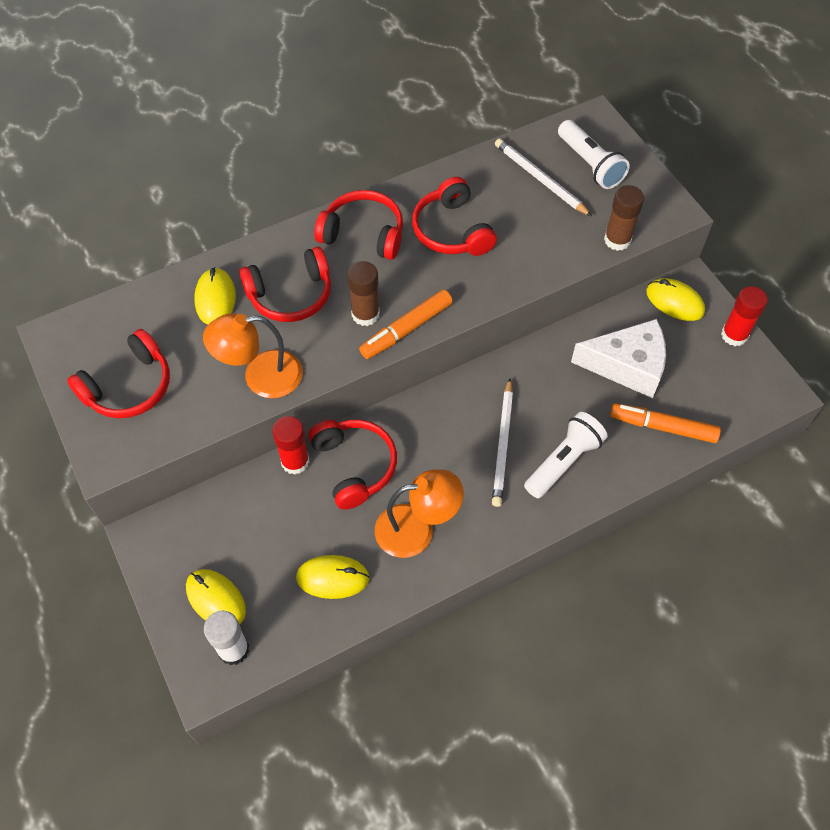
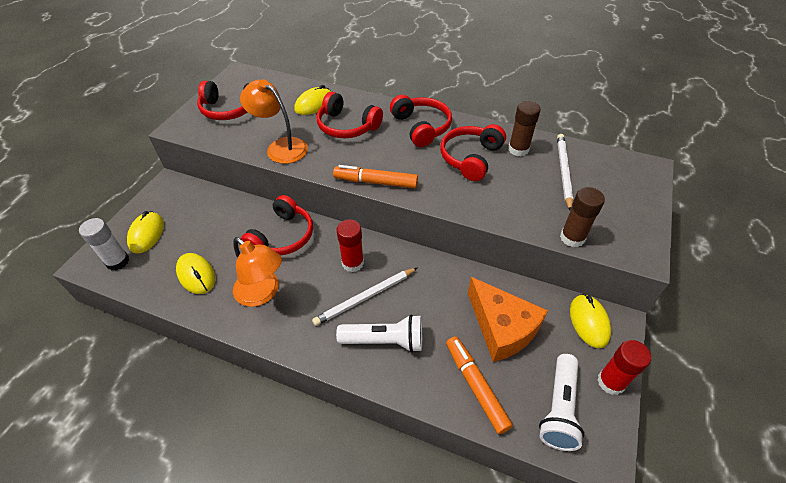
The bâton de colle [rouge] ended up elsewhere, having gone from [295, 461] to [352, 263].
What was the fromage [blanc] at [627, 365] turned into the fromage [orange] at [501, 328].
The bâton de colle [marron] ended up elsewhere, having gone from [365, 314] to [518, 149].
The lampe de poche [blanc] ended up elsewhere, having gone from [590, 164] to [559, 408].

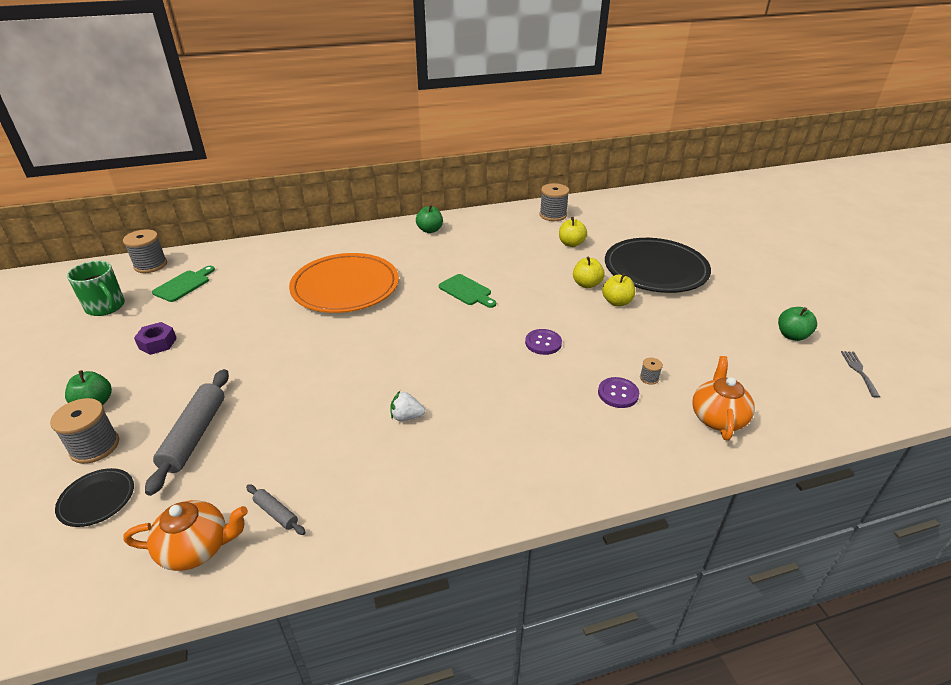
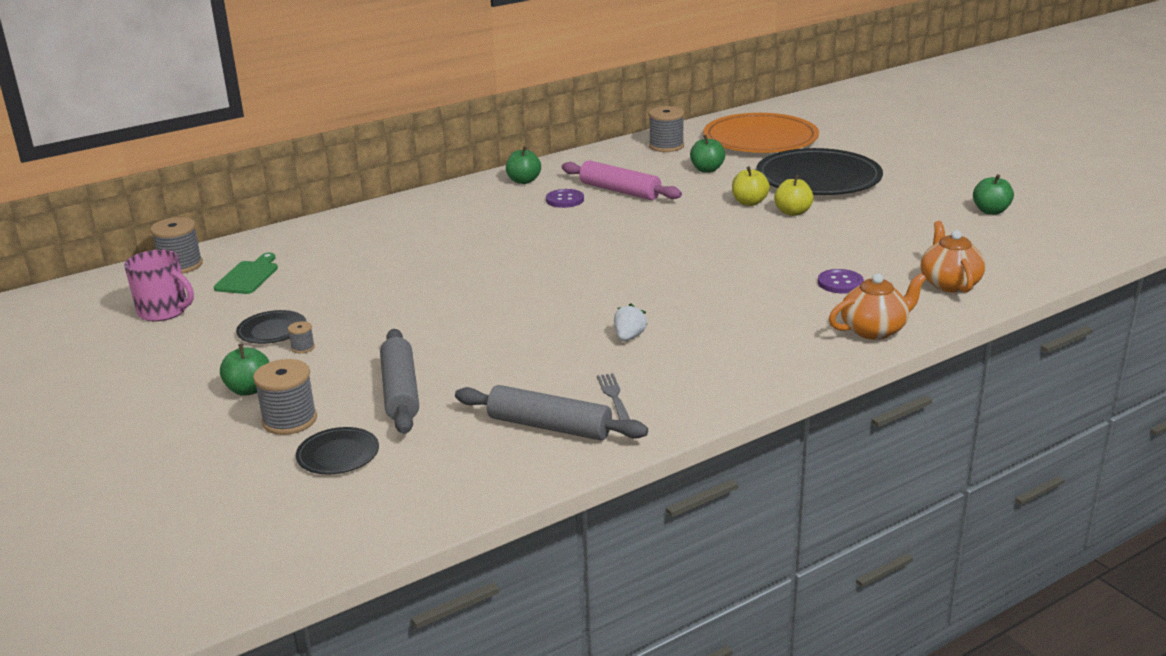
What was the tasse [vert] at [106, 307] turned into the tasse [rose] at [164, 311].
Where the écrou [violet] stood at [157, 343], the assiette [noir] came to stand at [272, 330].
The bobine [gris] ended up elsewhere, having gone from [649, 378] to [303, 347].
The size of the rouleau à pâtisserie [gris] at [276, 513] changed by a factor of 2.07.
The bouton [violet] ended up elsewhere, having gone from [543, 343] to [565, 200].
The second view gained the rouleau à pâtisserie [rose] at [620, 191].
The fourchette [gris] ended up elsewhere, having gone from [859, 371] to [613, 396].
The fraise [blanc] at [406, 416] ended up facing another way, 120 degrees clockwise from before.
What was the pomme [jaune] at [571, 244] turned into the pomme [vert] at [707, 170].
The assiette [orange] ended up elsewhere, having gone from [345, 287] to [760, 139].
The théière [orange] ended up elsewhere, having gone from [196, 548] to [874, 330].
The second view lost the planche à découper [vert] at [466, 291].

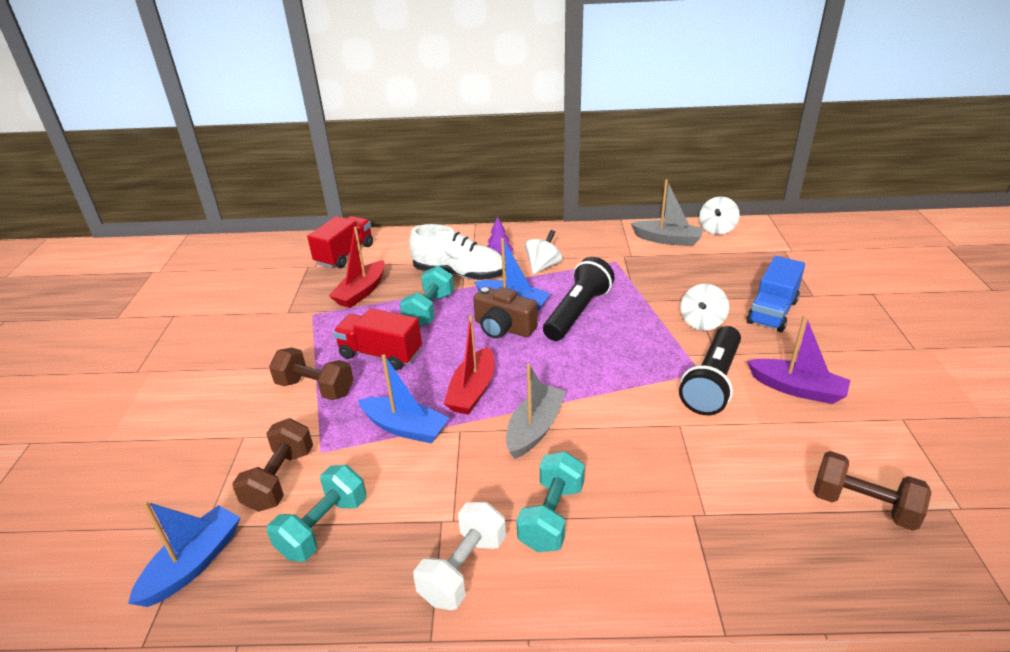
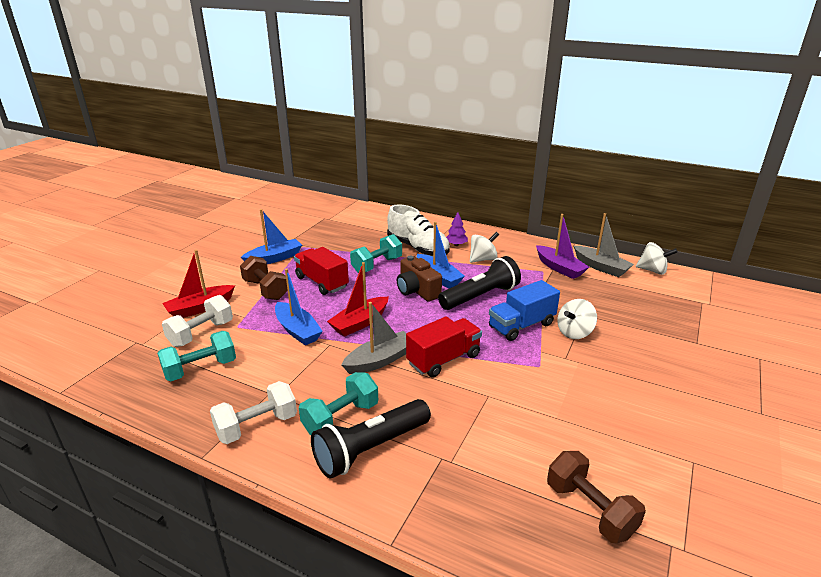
The bateau [rouge] ended up elsewhere, having gone from [361, 292] to [200, 308].
What was the haltère [marron] at [280, 479] turned into the haltère [blanc] at [201, 333].
The bateau [bleu] ended up elsewhere, having gone from [193, 564] to [274, 258].
The lampe de poche [noir] ended up elsewhere, having gone from [712, 382] to [371, 448].
The camion [rouge] ended up elsewhere, having gone from [345, 254] to [443, 359].
The camion [bleu] ended up elsewhere, having gone from [772, 312] to [521, 325].
The bateau [violet] ended up elsewhere, having gone from [797, 389] to [559, 268].
The toupie [blanc] at [717, 229] ended up facing another way, 120 degrees counterclockwise from before.

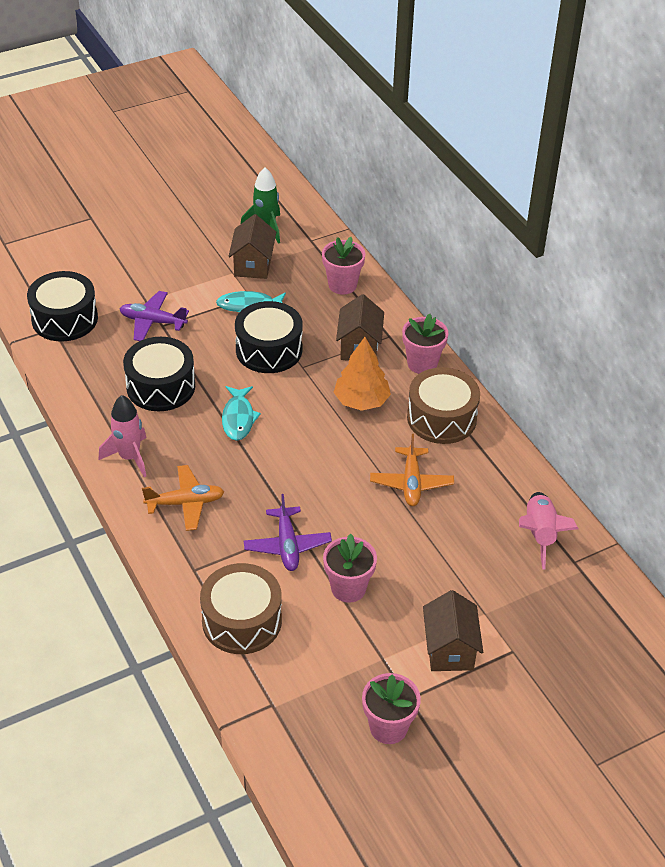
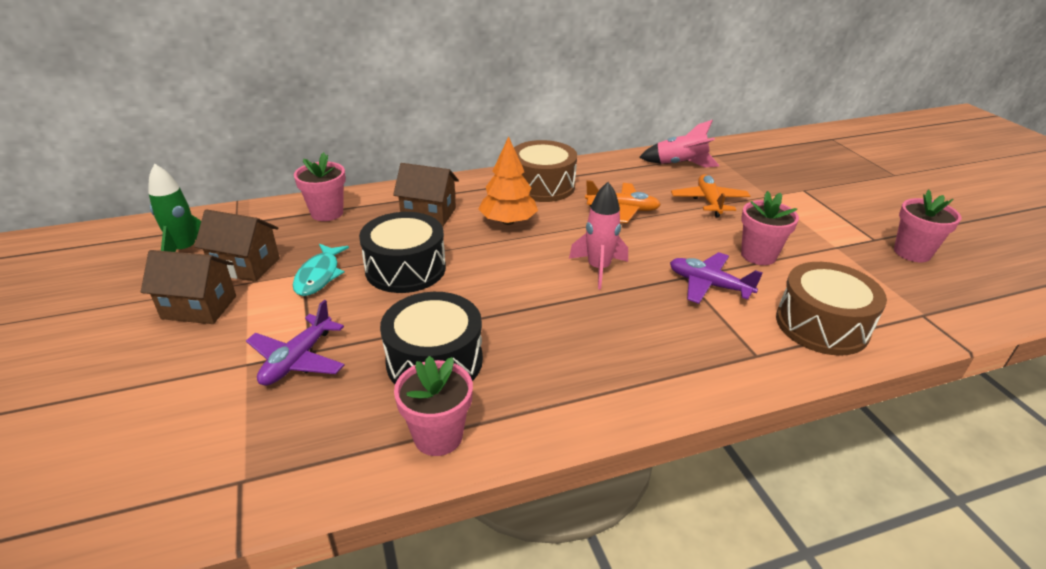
The maison [marron] ended up elsewhere, having gone from [449, 649] to [199, 307].
The pot de fleurs [rose] ended up elsewhere, having gone from [422, 363] to [438, 436].
The fusée [rose] ended up elsewhere, having gone from [129, 457] to [598, 269].
The avion [violet] at [287, 545] ended up facing another way, 150 degrees counterclockwise from before.
The avion [orange] ended up elsewhere, having gone from [185, 503] to [709, 201].
The second view lost the tambour [noir] at [65, 319].
The second view lost the poisson [turquoise] at [238, 418].

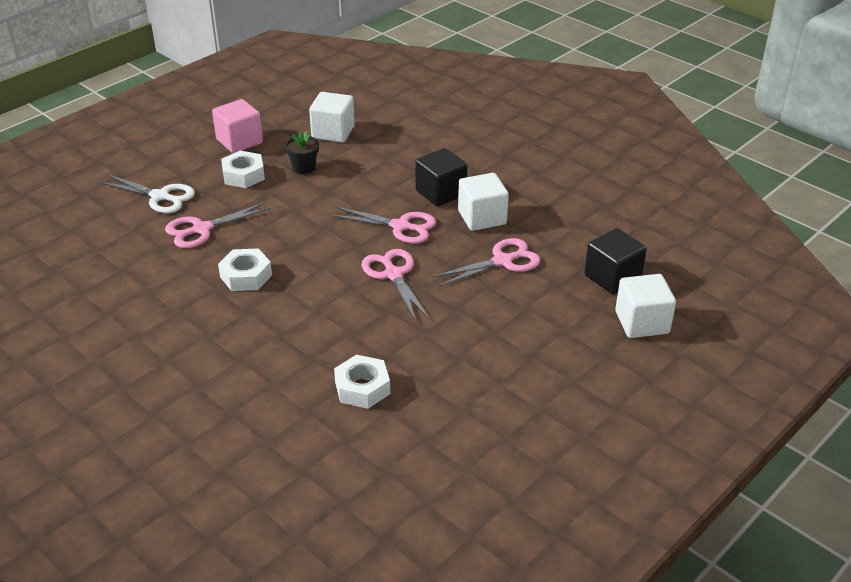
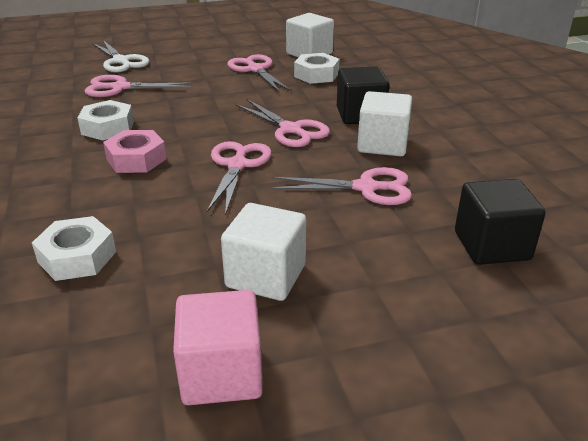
The second view gained the écrou [rose] at [136, 159].
The cube [rose] ended up elsewhere, having gone from [239, 141] to [221, 373].
The cube [blanc] ended up elsewhere, having gone from [642, 322] to [266, 276].
Where the pot de fleurs [noir] stood at [304, 168], the ciseaux [rose] came to stand at [255, 69].
The écrou [blanc] ended up elsewhere, having gone from [243, 175] to [316, 75].

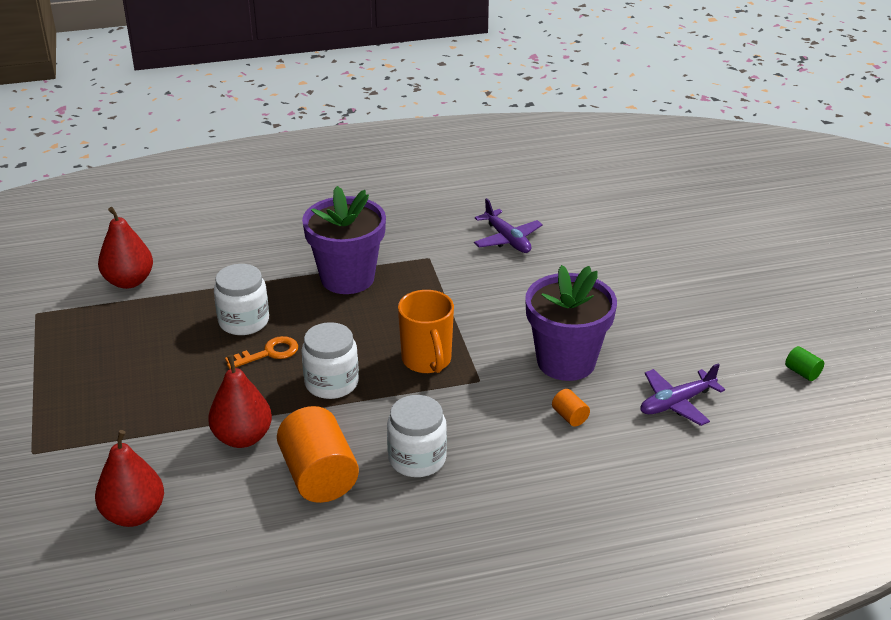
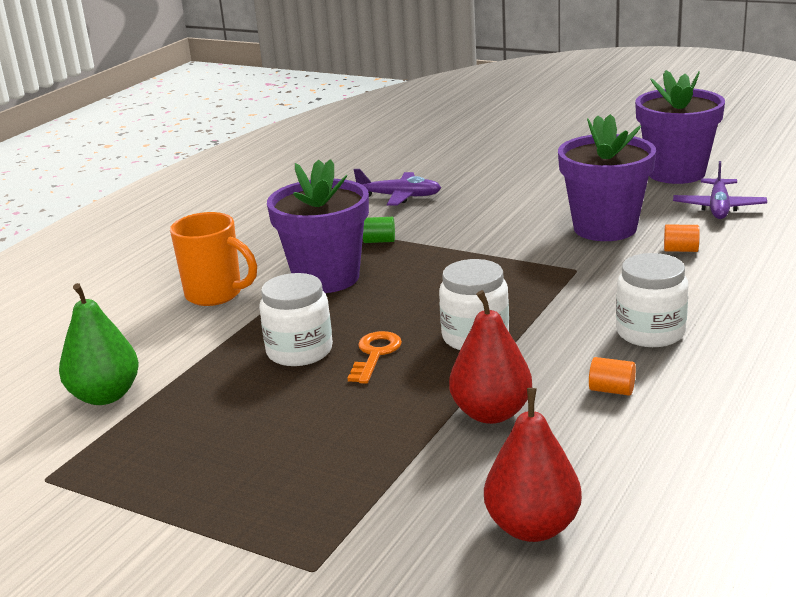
What was the poire [rouge] at [129, 281] turned into the poire [vert] at [105, 396].
The tasse [orange] ended up elsewhere, having gone from [427, 361] to [216, 295].
The cylindre [vert] ended up elsewhere, having gone from [802, 372] to [379, 241].
The size of the cylindre [orange] at [319, 476] changed by a factor of 0.43.
The second view gained the pot de fleurs [violet] at [676, 173].

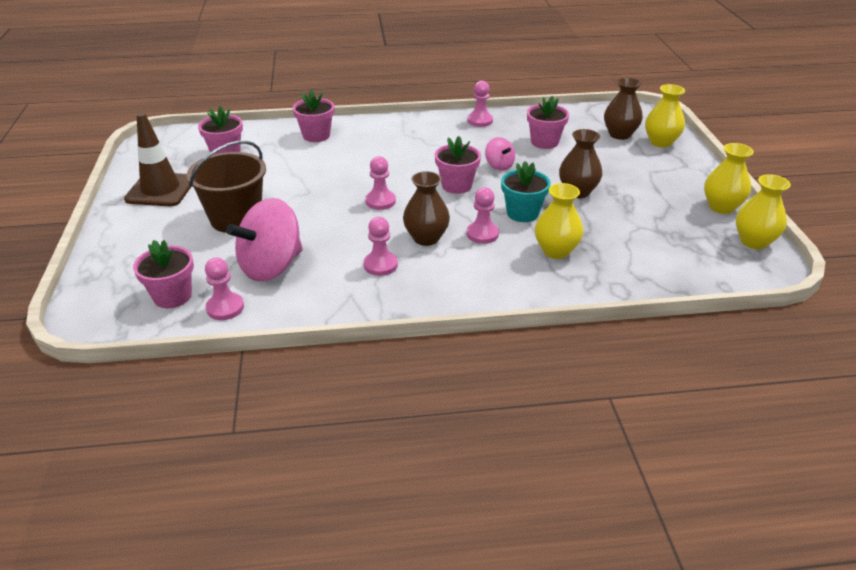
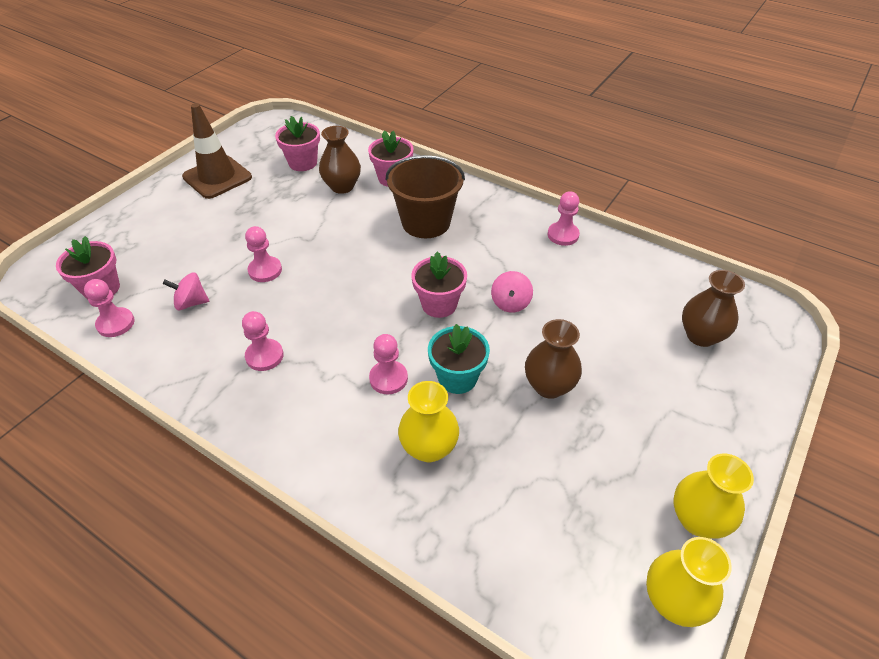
The size of the toupie [rose] at [271, 266] changed by a factor of 0.49.
The pion [rose] ended up elsewhere, having gone from [380, 201] to [265, 270].
The vase [marron] ended up elsewhere, having gone from [426, 238] to [342, 186].
The seau [marron] ended up elsewhere, having gone from [235, 218] to [426, 222].
The second view lost the pot de fleurs [rose] at [544, 142].
The second view lost the vase [jaune] at [660, 142].

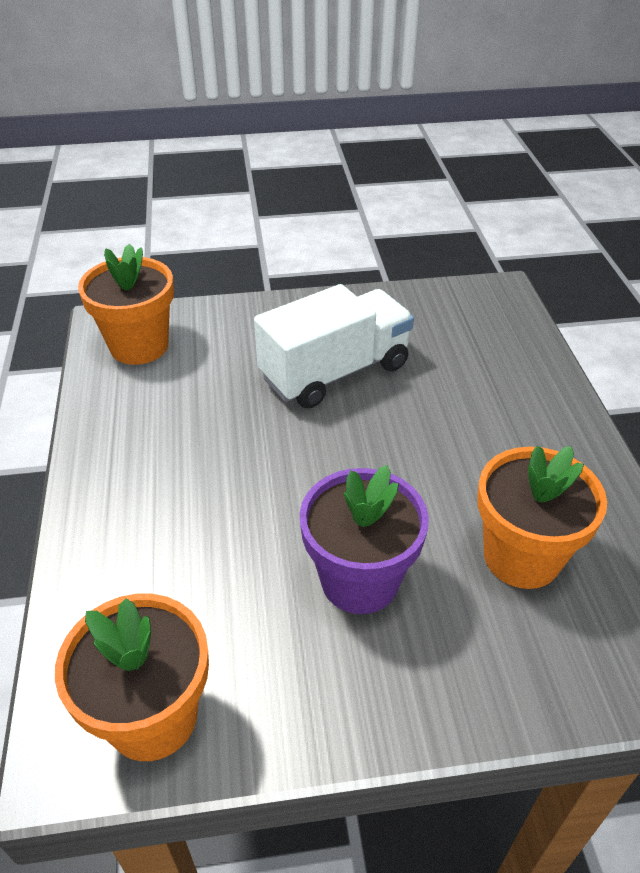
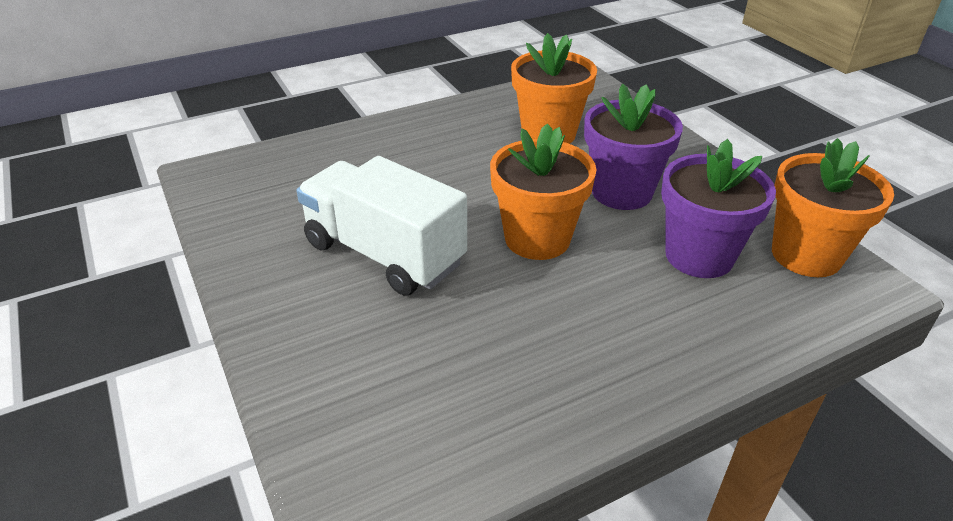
The pot de fleurs [orange] ended up elsewhere, having gone from [139, 346] to [537, 239].
The second view gained the pot de fleurs [violet] at [699, 256].

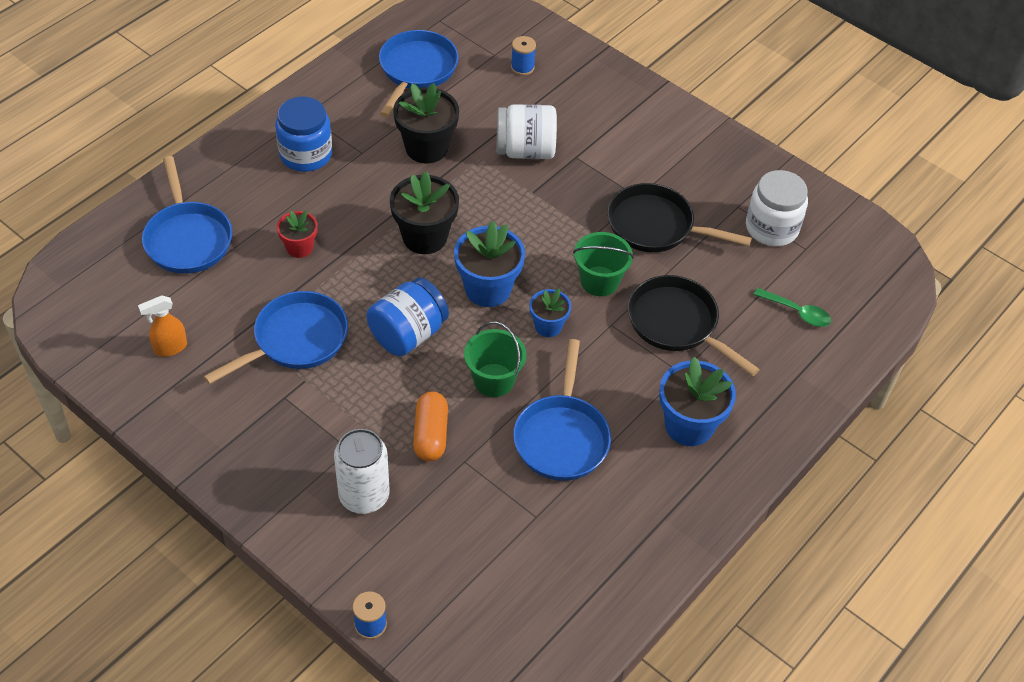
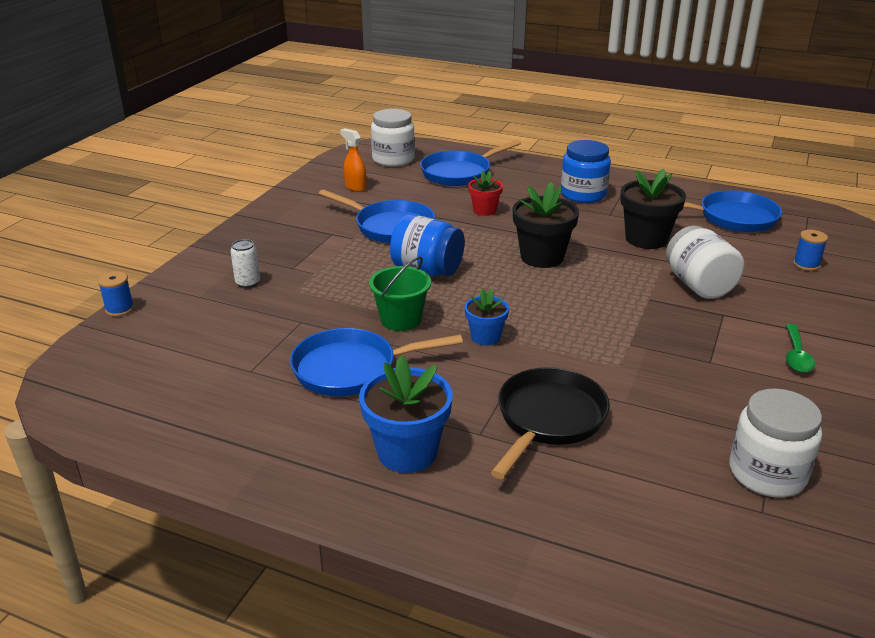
The size of the canette [blanc] at [364, 495] changed by a factor of 0.56.
The second view gained the bocal [blanc] at [393, 159].
The cuillère [vert] ended up elsewhere, having gone from [797, 312] to [796, 355].
The second view lost the gélule [orange] at [430, 434].
The second view lost the pot de fleurs [bleu] at [488, 289].
The second view lost the seau [vert] at [599, 281].
The second view lost the poêle [noir] at [656, 226].

